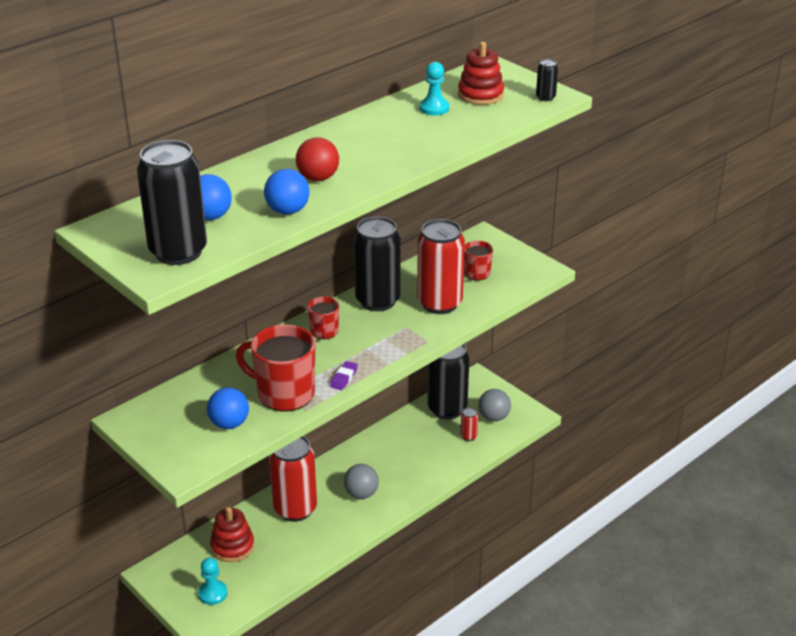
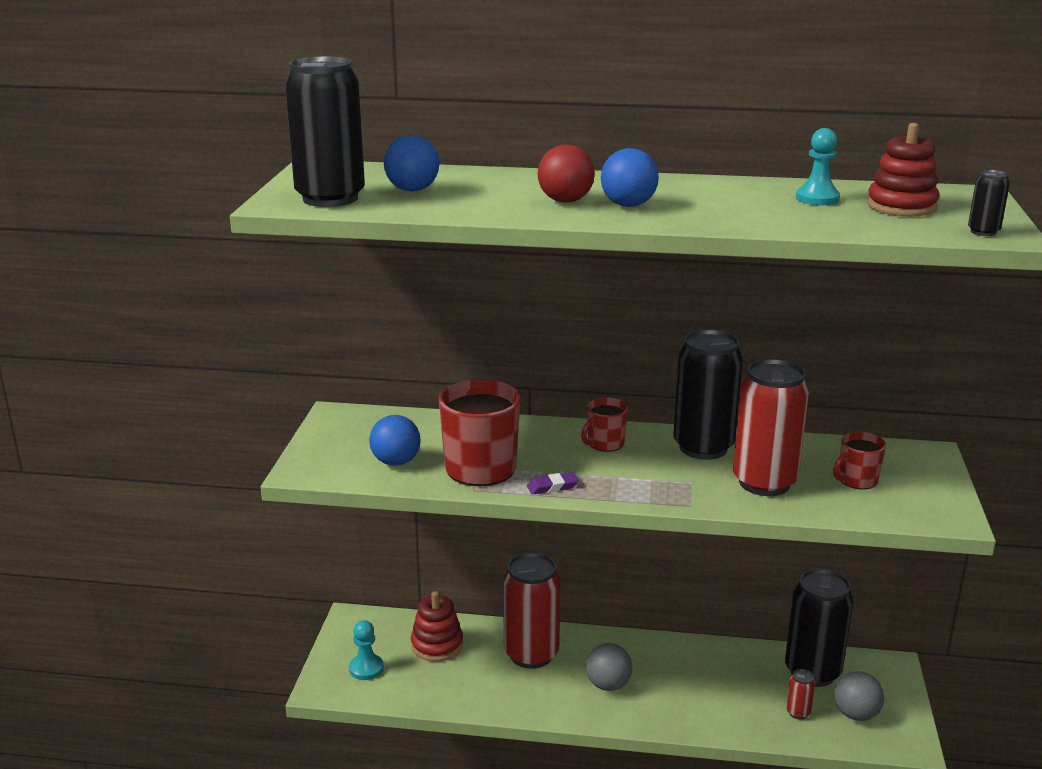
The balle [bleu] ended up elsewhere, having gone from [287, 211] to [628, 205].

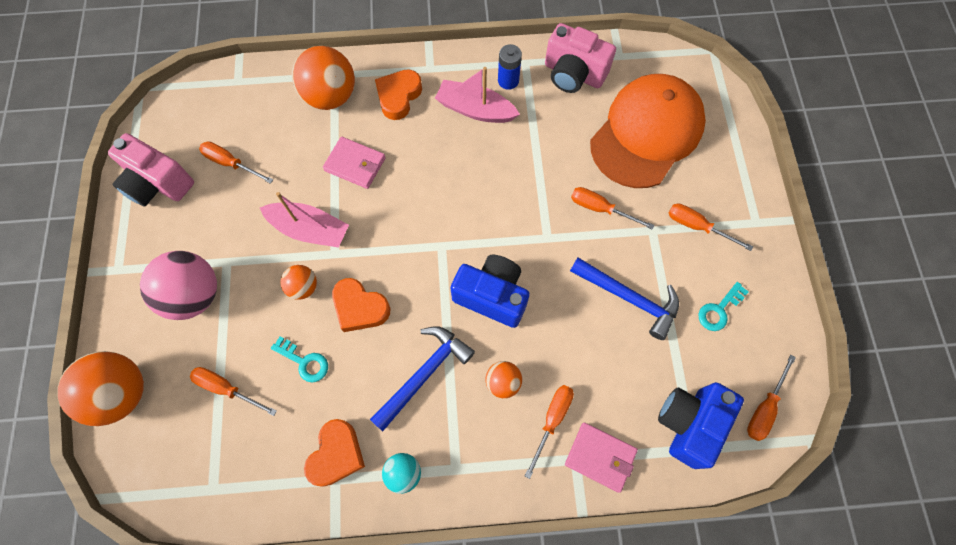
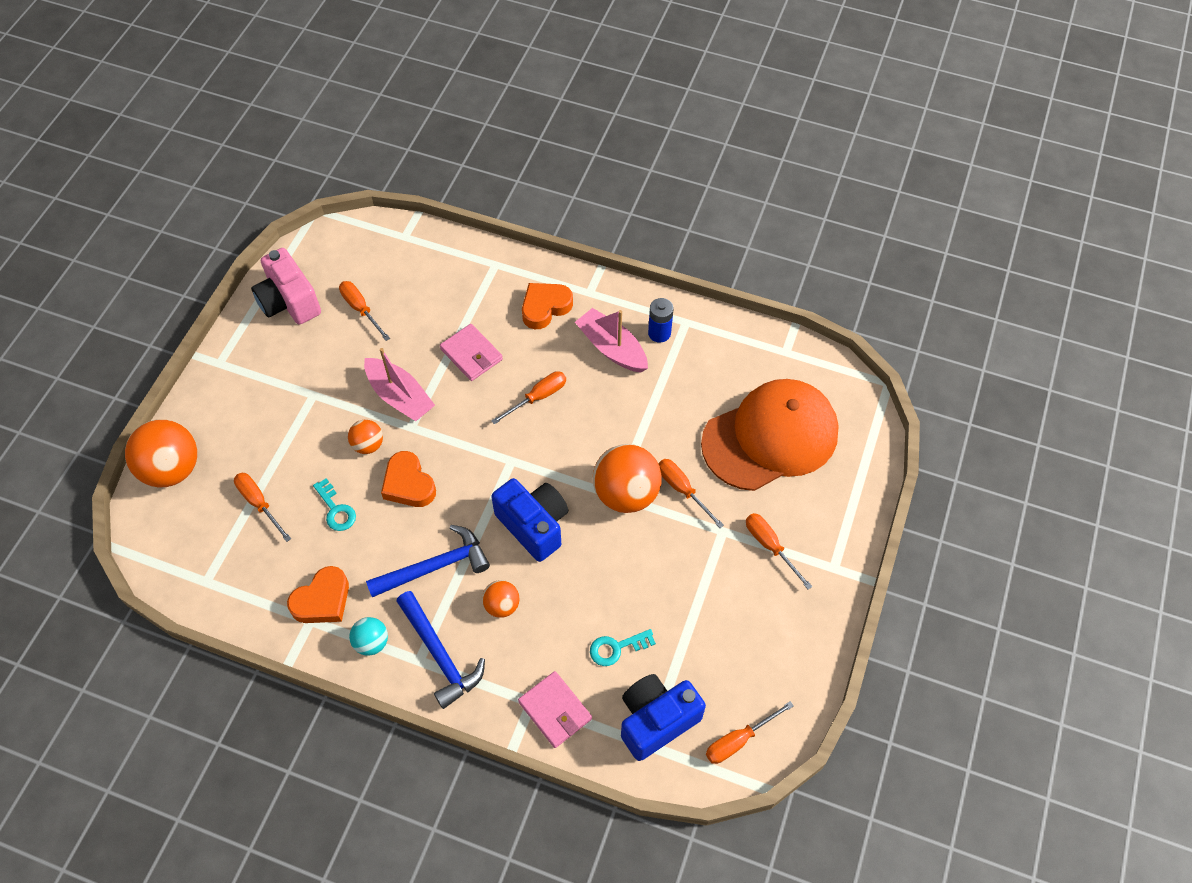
The marteau [bleu] ended up elsewhere, having gone from [629, 298] to [440, 655].
The tournevis [orange] ended up elsewhere, having gone from [552, 420] to [538, 397].
The clé [turquoise] ended up elsewhere, having gone from [719, 309] to [617, 648].
The balle [orange] ended up elsewhere, having gone from [330, 96] to [626, 493].
The second view lost the balle [rose] at [194, 295].
The second view lost the appareil photo [rose] at [573, 74].

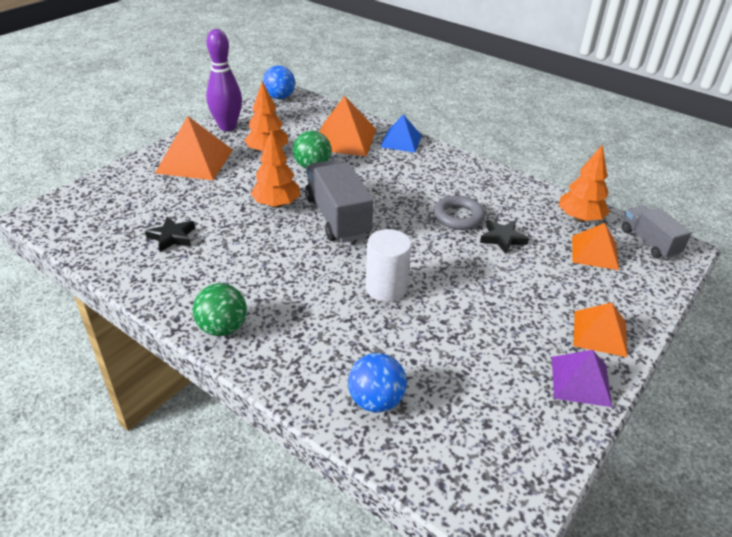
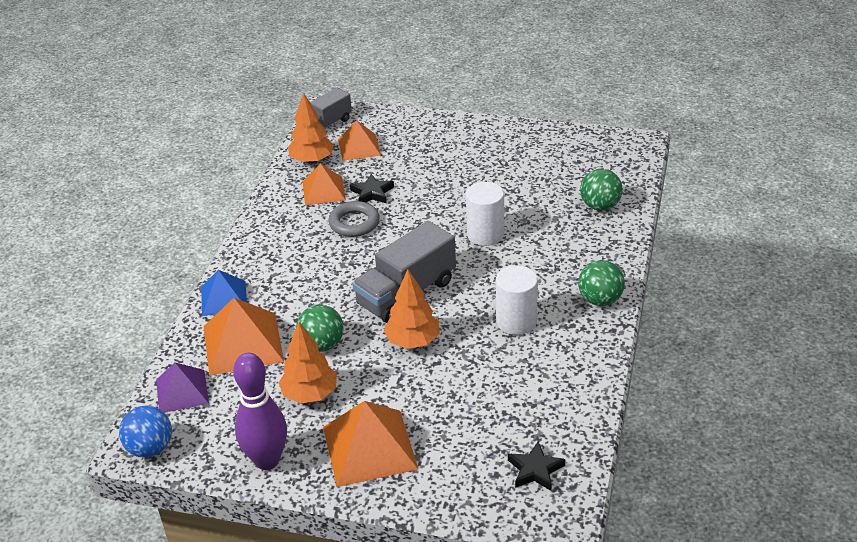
The pyramide [violet] ended up elsewhere, having gone from [580, 381] to [182, 391].
The pyramide [orange] ended up elsewhere, having gone from [600, 333] to [323, 190].
The second view gained the cylindre [blanc] at [516, 321].
The étoile [noir] ended up elsewhere, having gone from [172, 237] to [535, 470].
What was the balle [bleu] at [376, 400] turned into the balle [vert] at [600, 206].

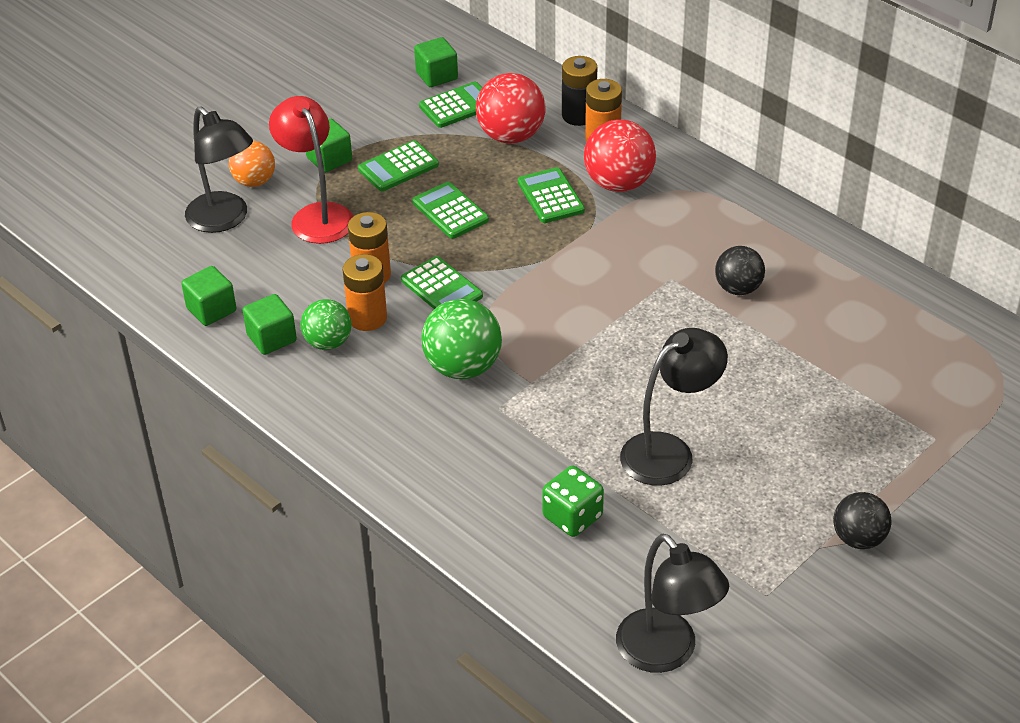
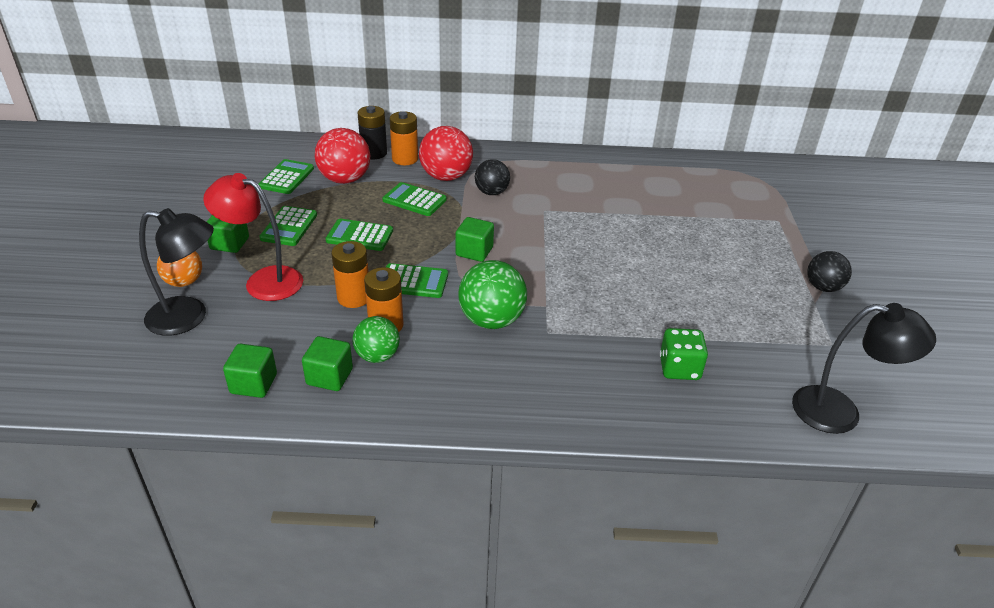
The cube [vert] ended up elsewhere, having gone from [437, 76] to [474, 251].
The balle [noir] ended up elsewhere, having gone from [738, 288] to [491, 192].
The second view lost the lampe [noir] at [669, 452].

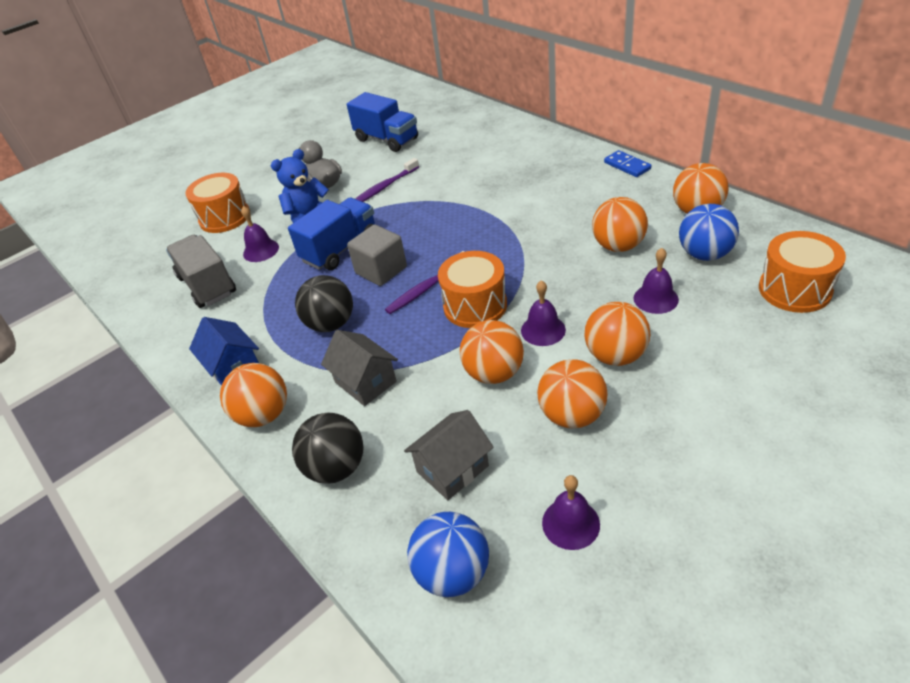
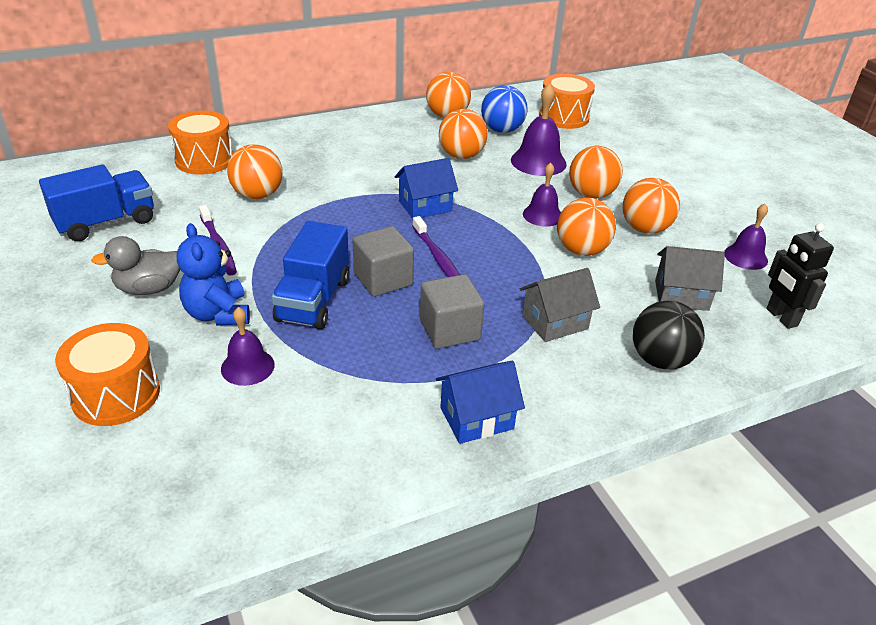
The tambour [orange] ended up elsewhere, having gone from [475, 306] to [204, 160].
The balle [orange] ended up elsewhere, having gone from [263, 415] to [258, 195].
The camion [bleu] at [340, 249] ended up facing another way, 135 degrees counterclockwise from before.
The second view gained the maison [bleu] at [425, 206].
Where the balle [noir] stood at [331, 324], the cube [gris] came to stand at [449, 330].
The size of the cloche [violet] at [655, 298] changed by a factor of 1.54.
The maison [gris] at [452, 469] ended up facing another way, 60 degrees counterclockwise from before.
Where the balle [bleu] stood at [453, 572], the robot [noir] came to stand at [781, 317].
The second view lost the camion [gris] at [207, 285].
The second view lost the domino [bleu] at [627, 166].

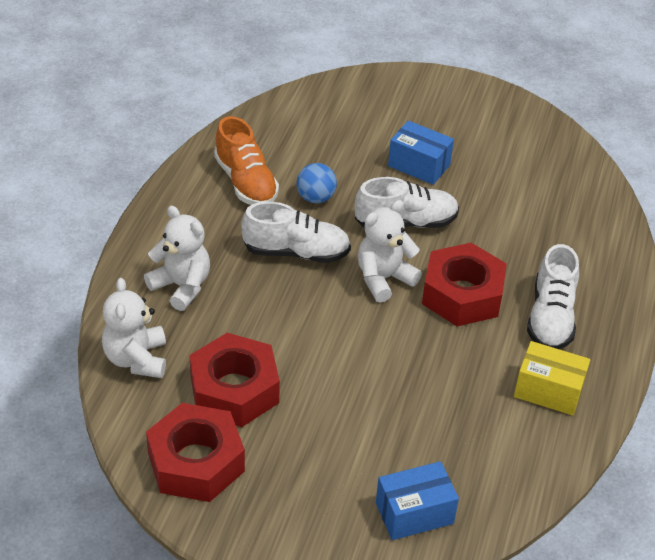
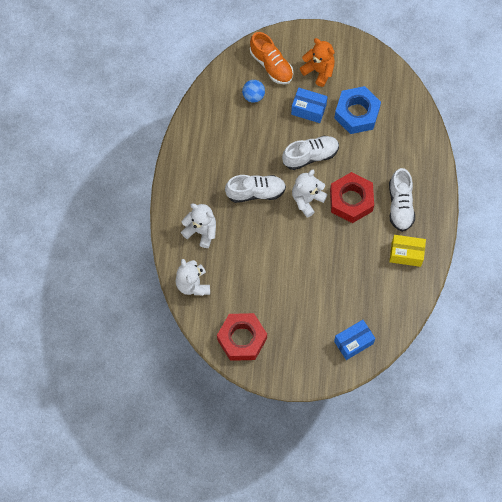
The balle [bleu] ended up elsewhere, having gone from [315, 198] to [253, 96].
The chaussure [orange] ended up elsewhere, having gone from [246, 182] to [271, 65].
The second view gained the ours en peluche [orange] at [318, 71].
The second view gained the écrou [bleu] at [356, 113].
The second view lost the écrou [rouge] at [234, 390].

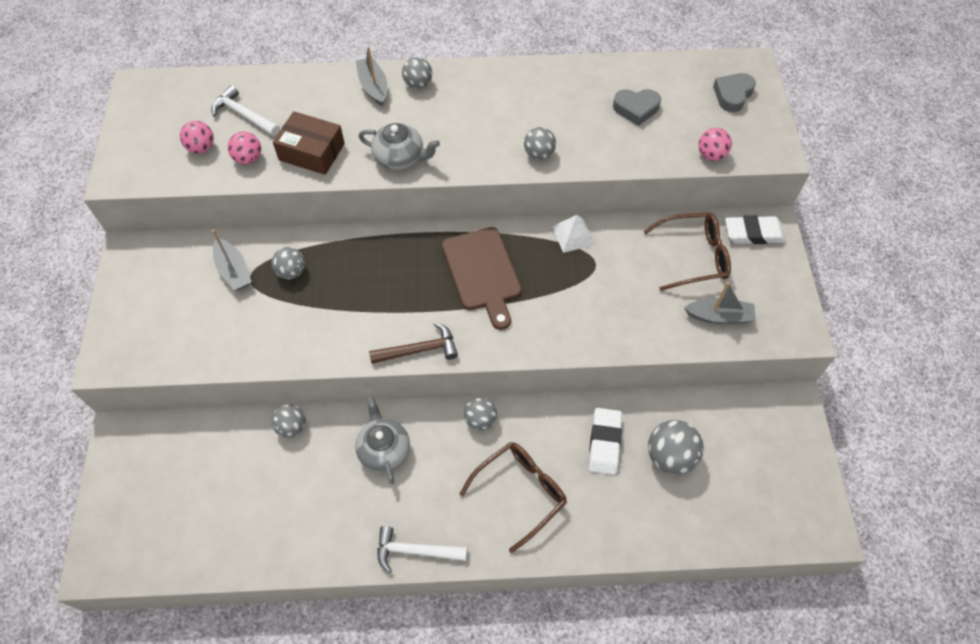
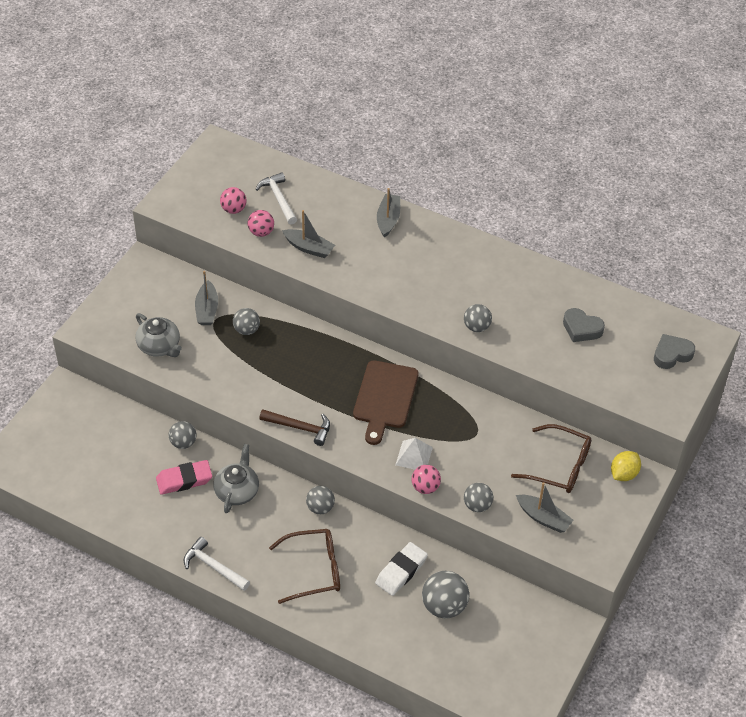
The théière [gris] ended up elsewhere, having gone from [400, 158] to [159, 346].
The second view gained the gomme [rose] at [184, 480].
Where the boîte [marron] stood at [312, 152], the bateau [gris] came to stand at [309, 248].
The pyramide [blanc] ended up elsewhere, having gone from [573, 235] to [414, 456].
The balle [rose] ended up elsewhere, having gone from [711, 155] to [425, 487].
The balle [gris] ended up elsewhere, having gone from [418, 84] to [477, 505].
Where the gomme [blanc] stood at [753, 233], the citron [jaune] came to stand at [623, 474].

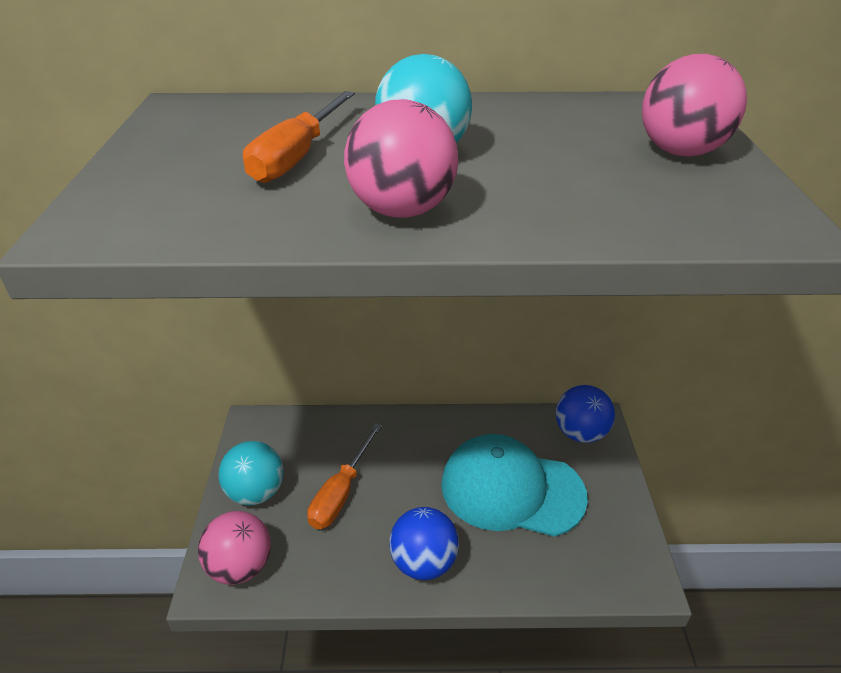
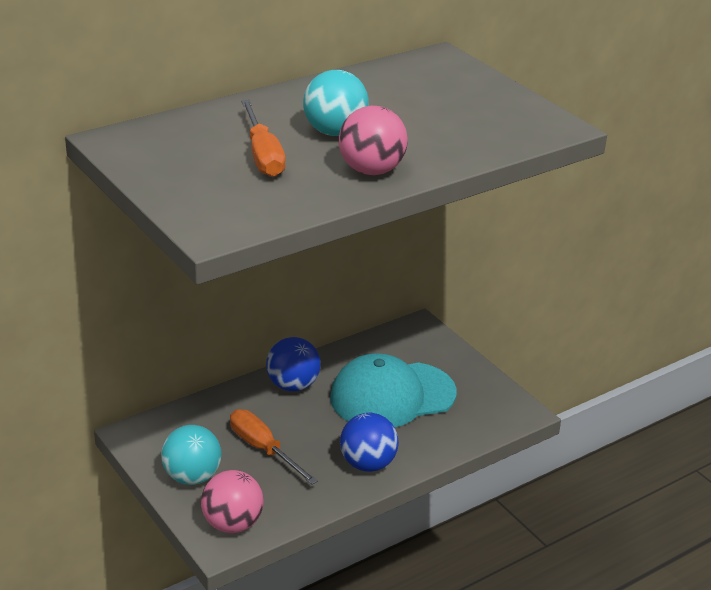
The tournevis [orange] at [341, 492] ended up facing another way, 150 degrees clockwise from before.
The balle [bleu] ended up elsewhere, having gone from [580, 433] to [293, 385].
The second view lost the balle [rose] at [680, 152].

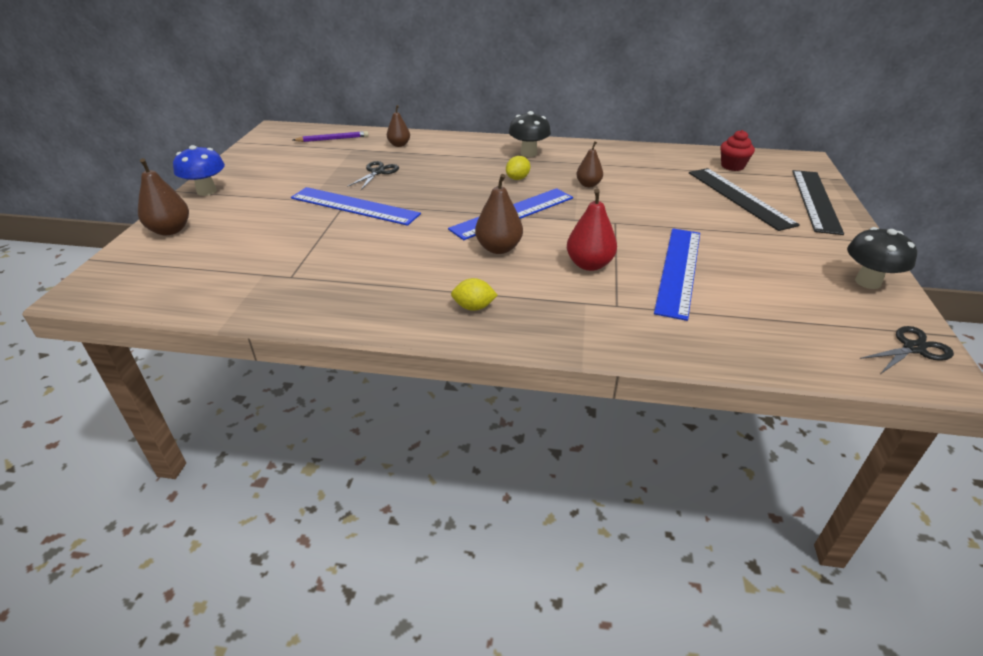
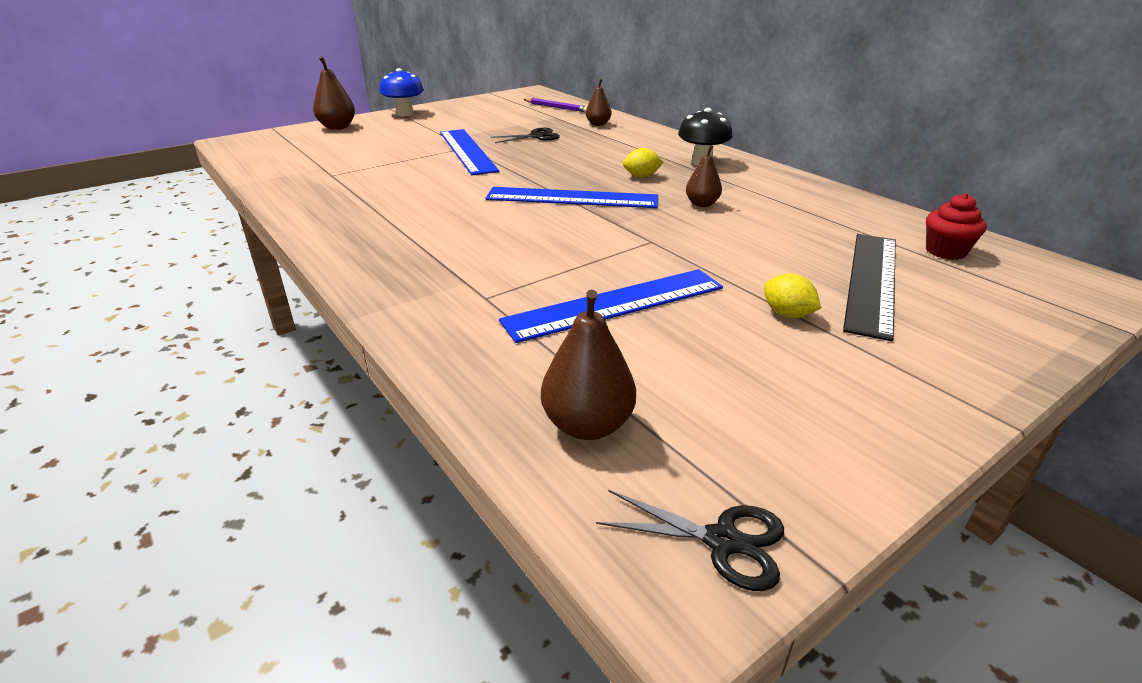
The poire [marron] ended up elsewhere, having gone from [498, 248] to [587, 425].
The citron [jaune] ended up elsewhere, having gone from [474, 307] to [787, 314].
The second view lost the poire [rouge] at [589, 264].
The second view lost the règle [noir] at [815, 200].
The second view lost the champignon [noir] at [868, 282].

